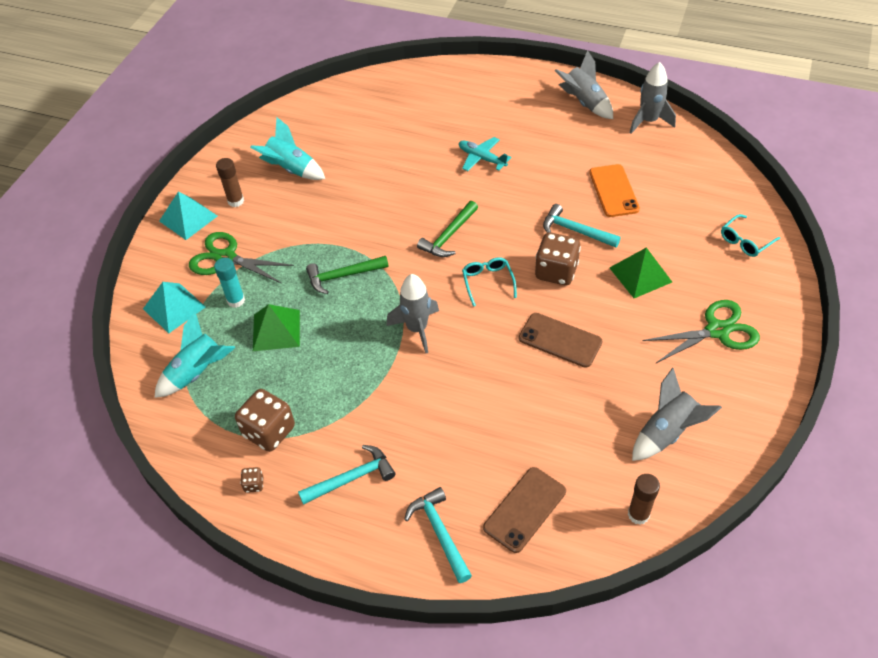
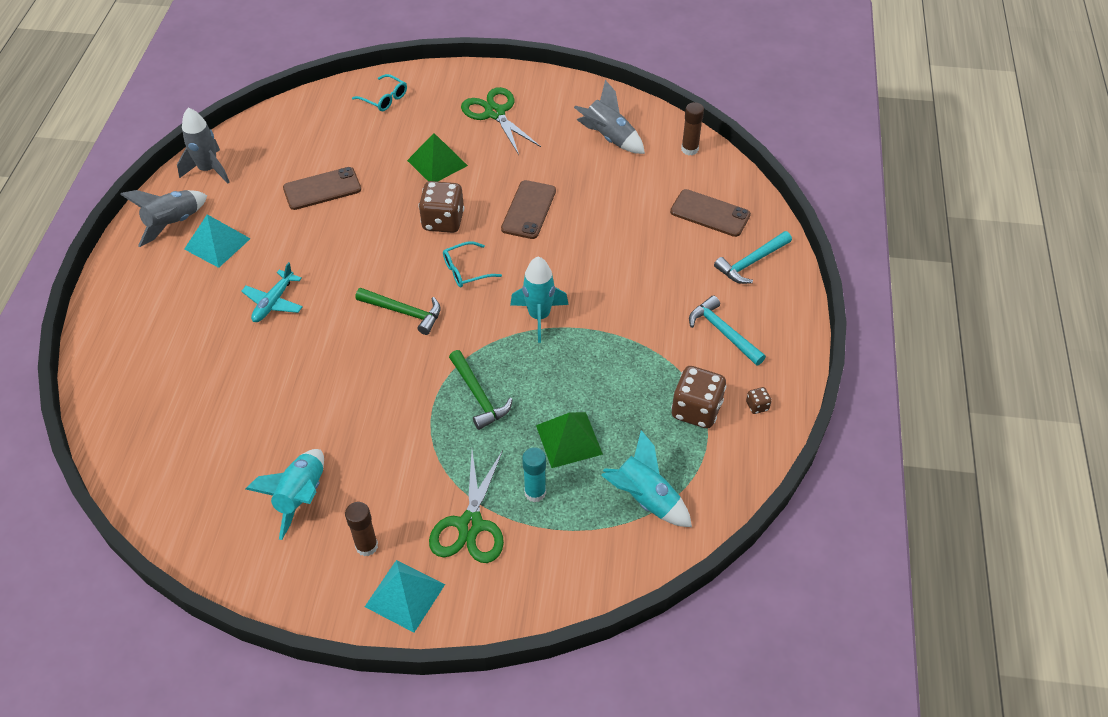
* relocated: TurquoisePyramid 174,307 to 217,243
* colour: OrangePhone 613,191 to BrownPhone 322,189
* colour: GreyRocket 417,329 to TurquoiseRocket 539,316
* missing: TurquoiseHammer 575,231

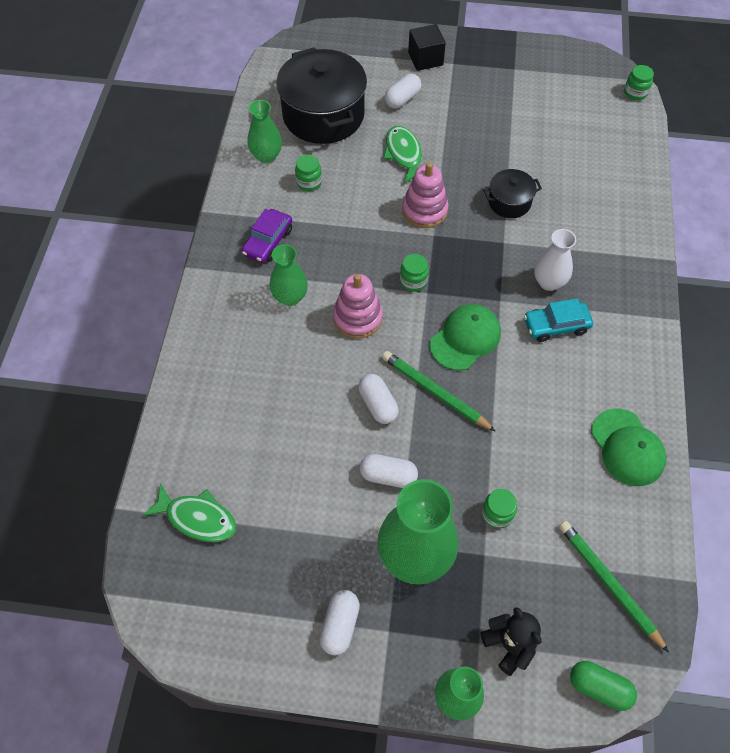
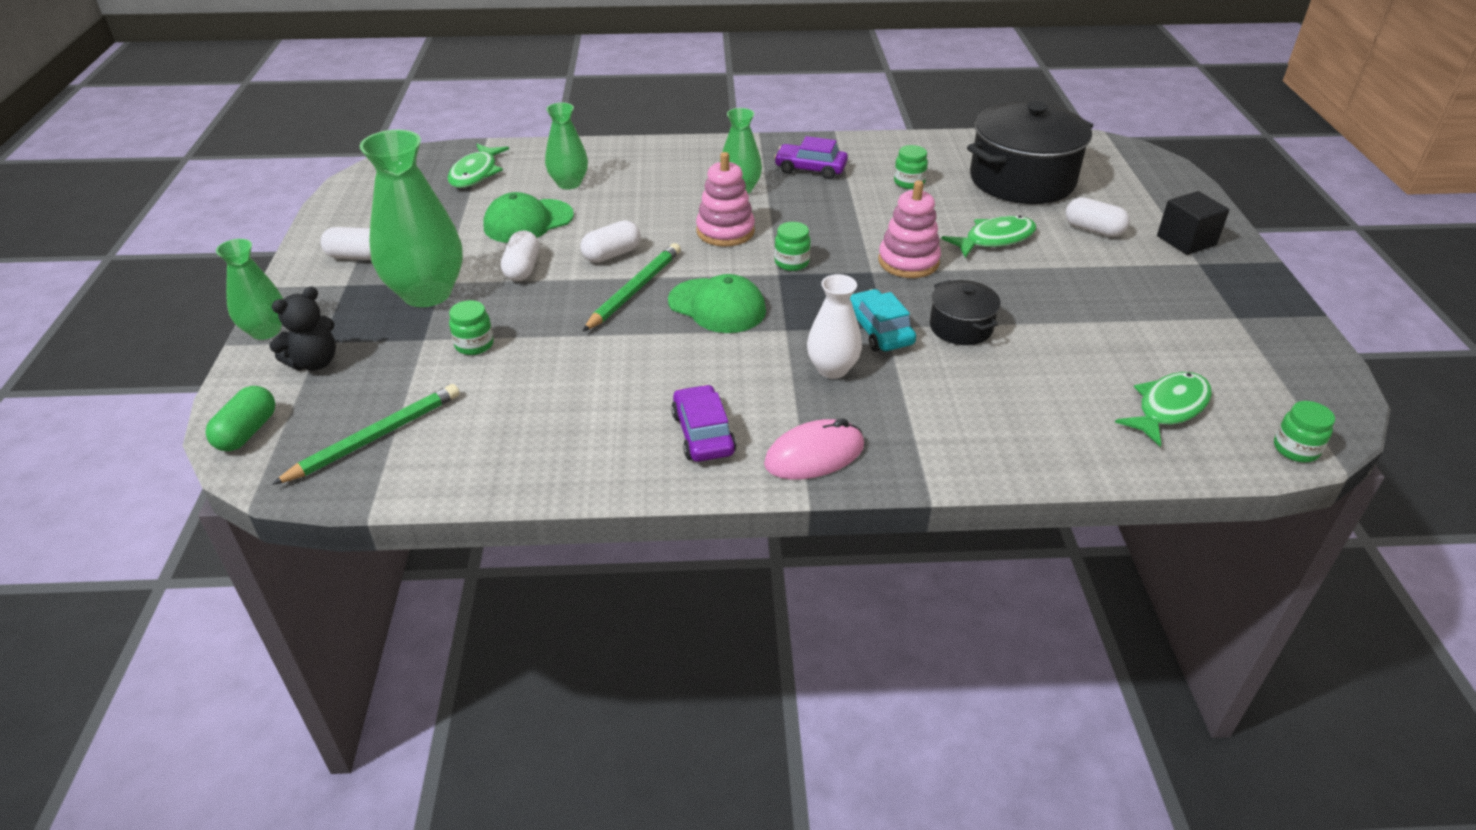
* relocated: GreenCap 627,447 to 528,221
* relocated: GreenVase 266,156 to 569,183
* appeared: PurpleCar 703,433
* appeared: PinkMouse 814,455
* relocated: TurquoiseCar 556,326 to 878,330
* appeared: GreenFish 1168,408

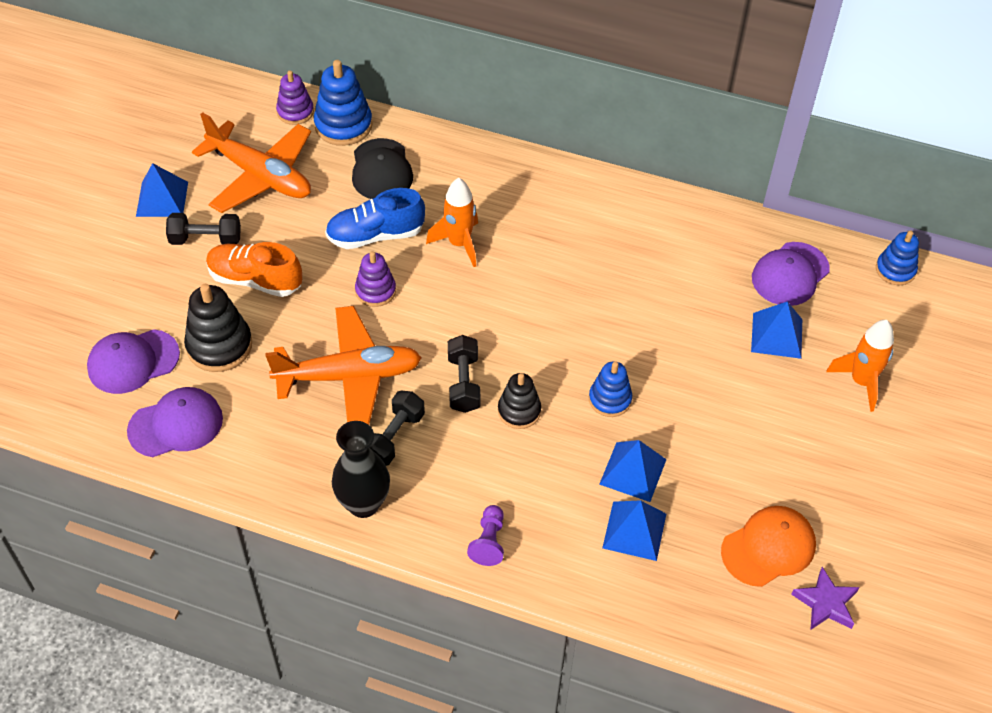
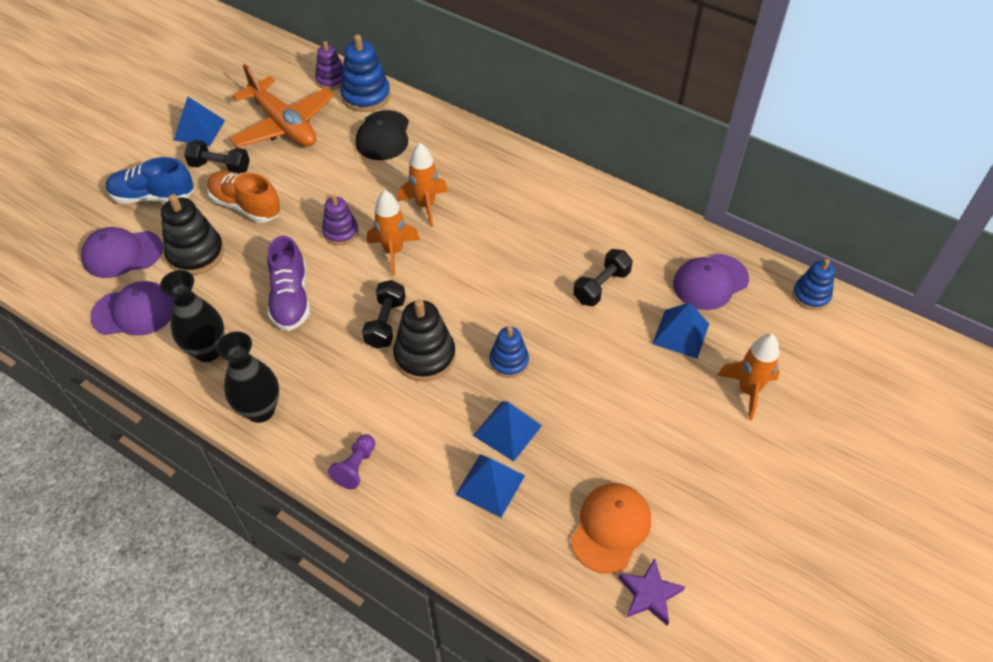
* relocated: BlueShoe 375,235 to 153,196
* appeared: BlackVase 208,351
* exchanged: OrangePlane 349,376 to PurpleShoe 291,299
* appeared: OrangeRocket 393,252
* size: BlackStackingToy 519,411 = 425,356 x1.56
* spun: OrangeCap 768,547 = 610,528 45 degrees counterclockwise
* relocated: BlackDumbbell 394,437 to 601,286

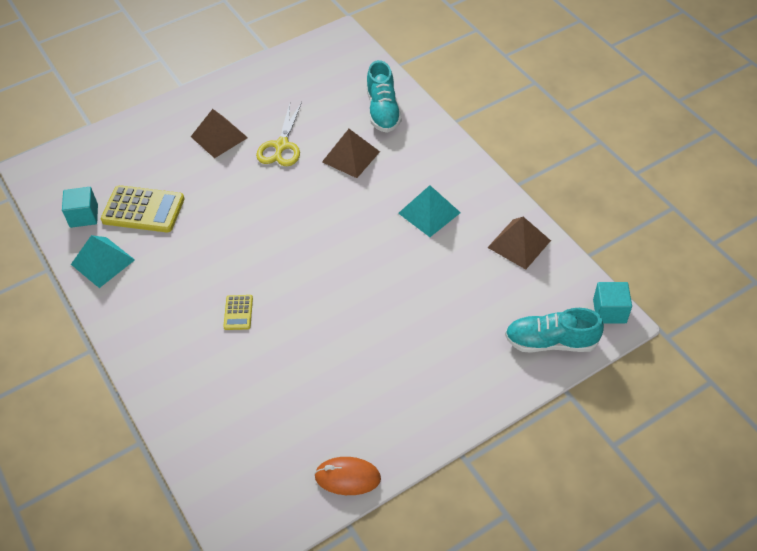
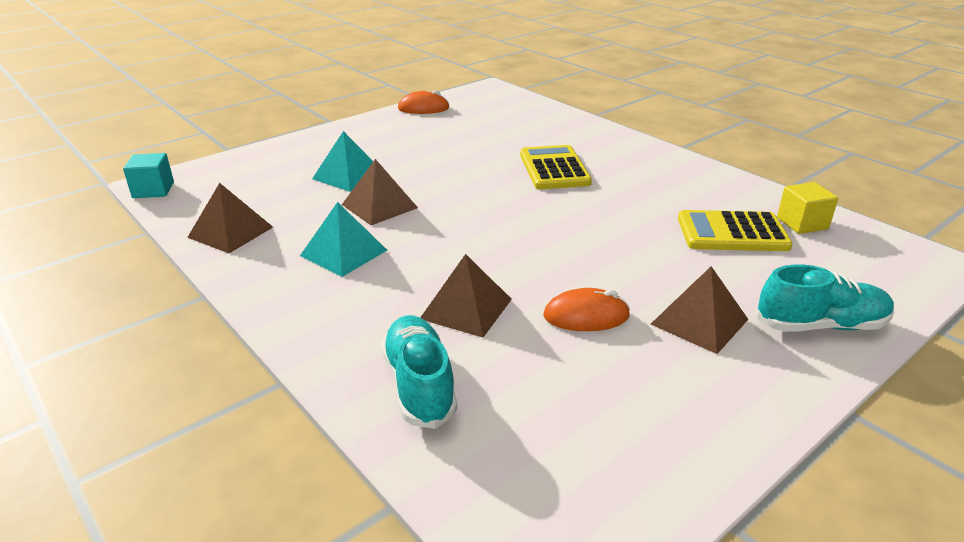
* relocated: TurquoisePyramid 102,262 to 348,175
* appeared: BrownPyramid 379,206
* size: YellowCalculator 238,312 = 554,169 x1.99
* exchanged: YellowScissors 281,145 to OrangeMouse 586,316
* relocated: TurquoiseShoe 551,342 to 820,325
* colour: TurquoiseCube 84,216 to YellowCube 802,223

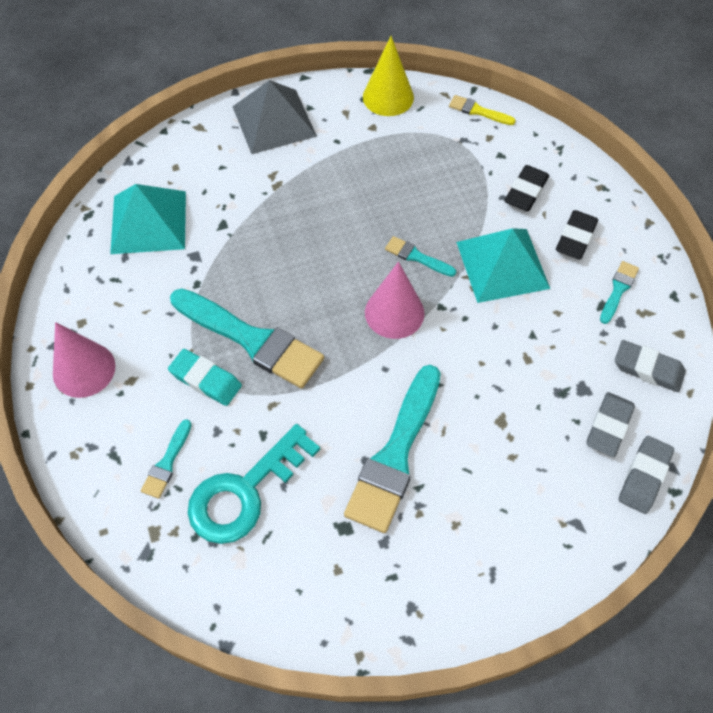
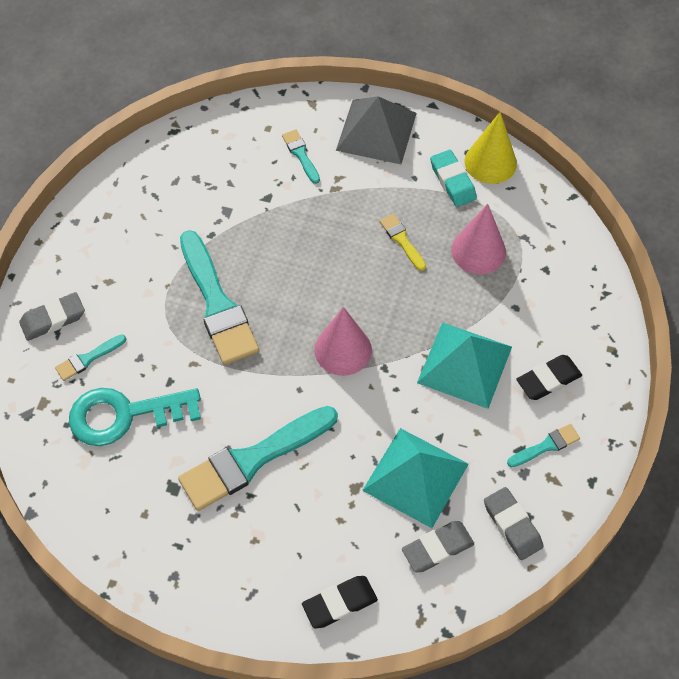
* relocated: GreyEraser 644,476 to 53,319
* relocated: TurquoiseBrush 417,257 to 301,154
* relocated: BlackEraser 526,192 to 339,603
* relocated: TurquoisePyramid 149,222 to 416,477
* relocated: YellowBrush 478,111 to 402,240
* relocated: TurquoiseEraser 206,380 to 452,181
* relocated: PinkCone 84,369 to 478,251

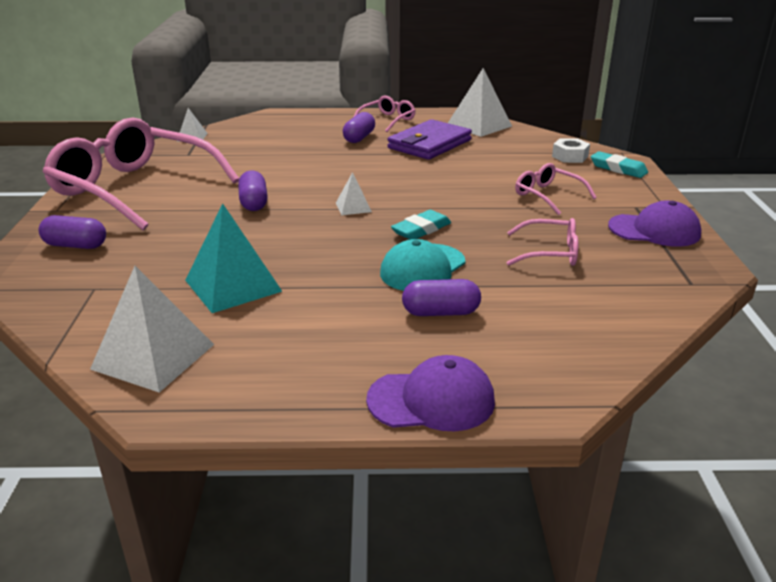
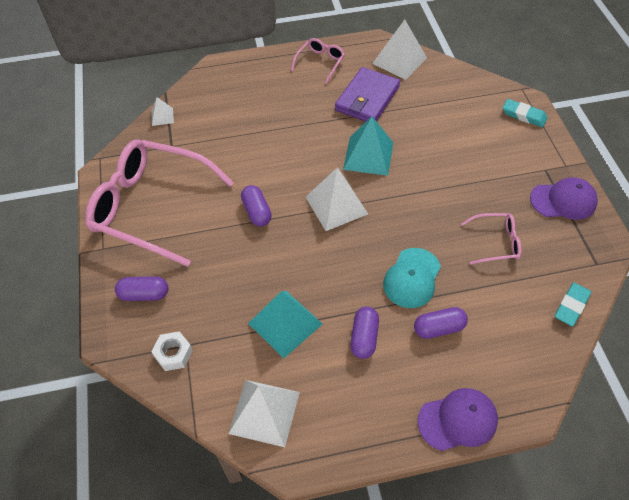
* relocated: WhiteNut 570,156 to 173,354
* size: WhitePyramid 353,207 = 336,205 x1.96
* appeared: TurquoisePyramid 368,156
* relocated: PurpleCapsule 359,138 to 364,337
* relocated: TurquoiseEraser 421,230 to 571,306
* missing: PinkGlasses 548,196

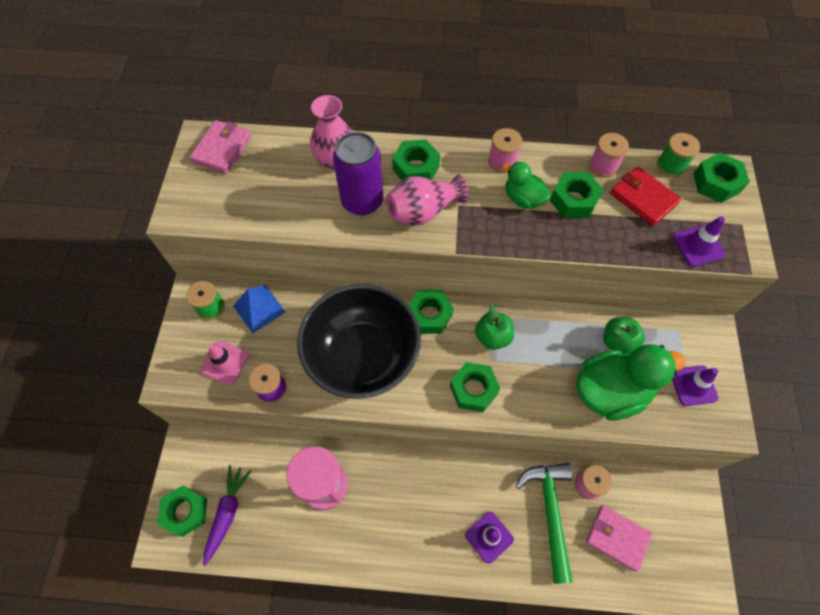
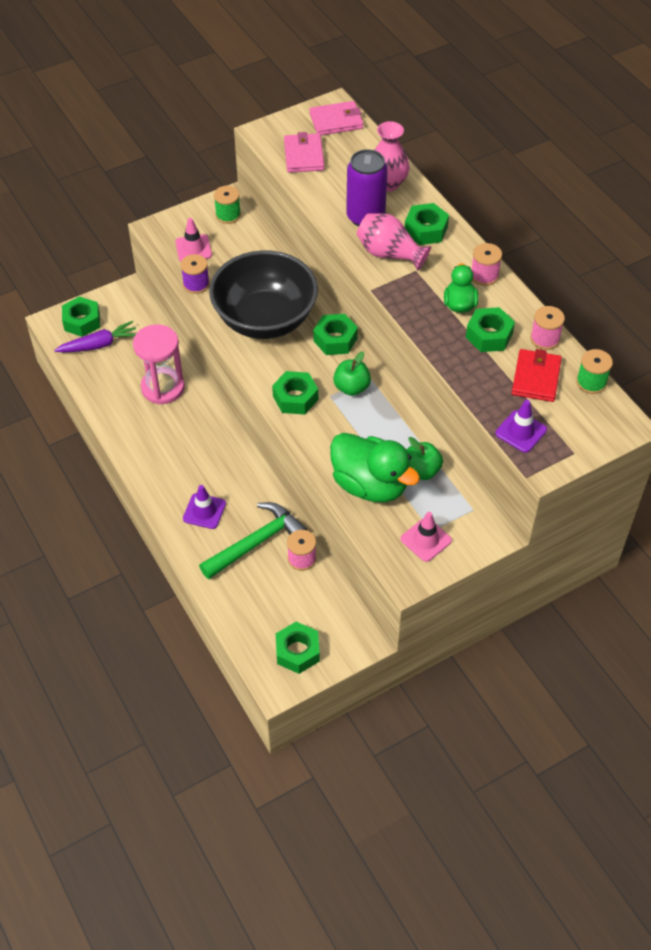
* relocated: GreenNut 716,183 to 297,651
* relocated: PinkWallet 617,538 to 304,156
* colour: PurpleTrafficCone 693,385 to PinkTrafficCone 426,540
* missing: BluePyramid 259,308

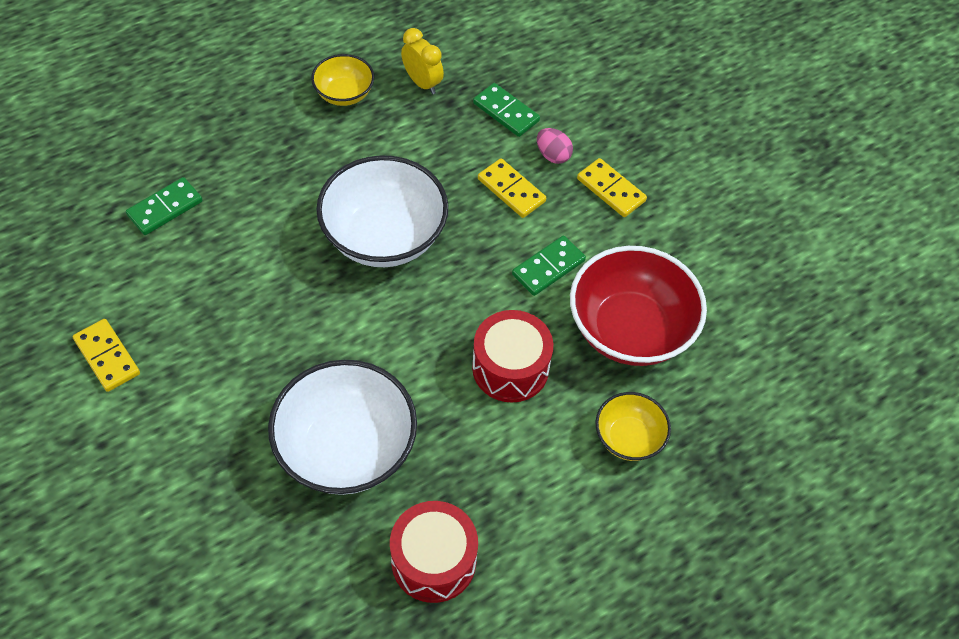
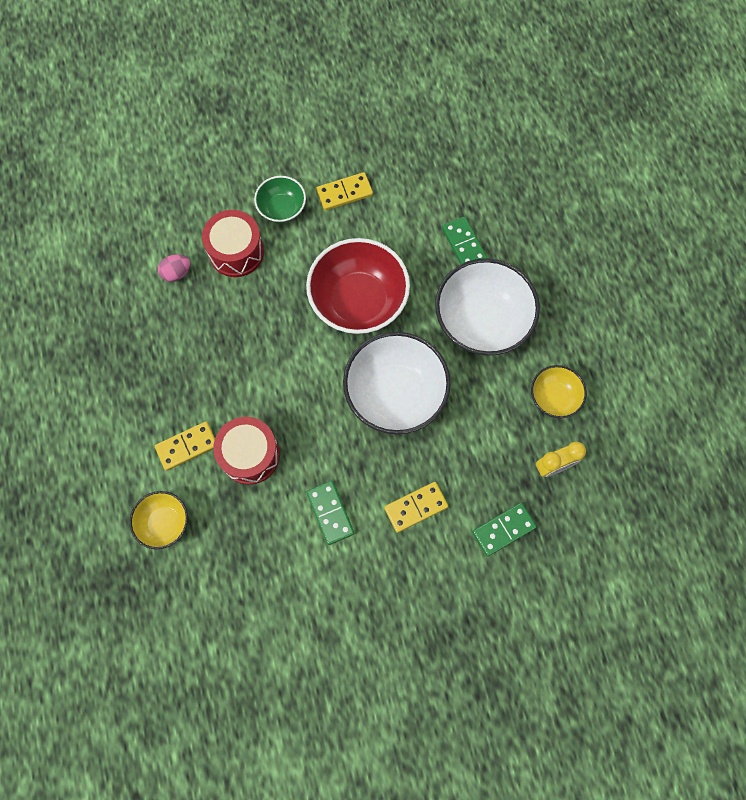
* relocated: YellowDomino 611,190 to 187,446
* relocated: PinkEgg 553,155 to 177,273
* relocated: RedDrum 433,561 to 236,252
* appeared: GreenBowl 282,208
* relocated: RedBowl 630,329 to 358,301
* relocated: WhiteBowl 346,448 to 482,321

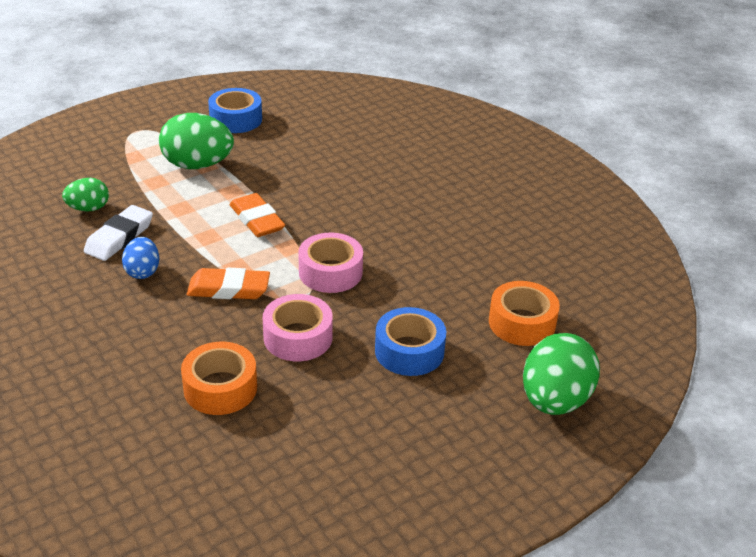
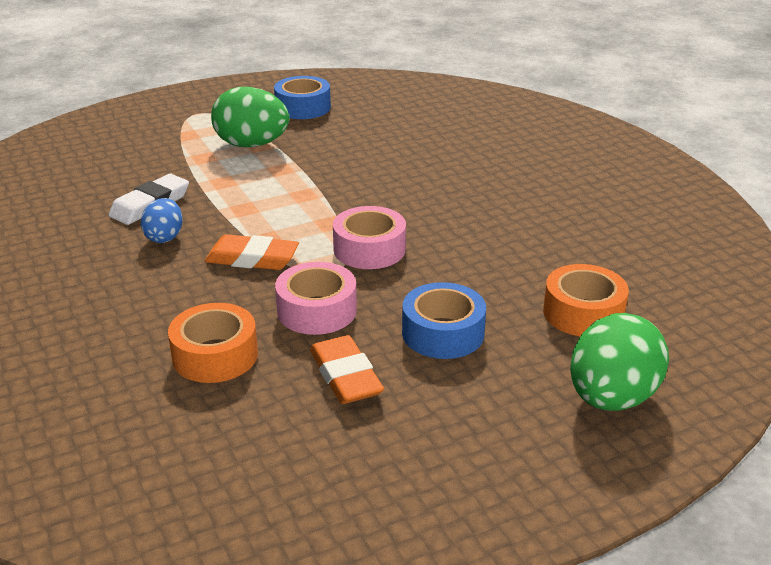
* relocated: OrangeEraser 257,220 to 345,376
* missing: GreenEgg 88,208

